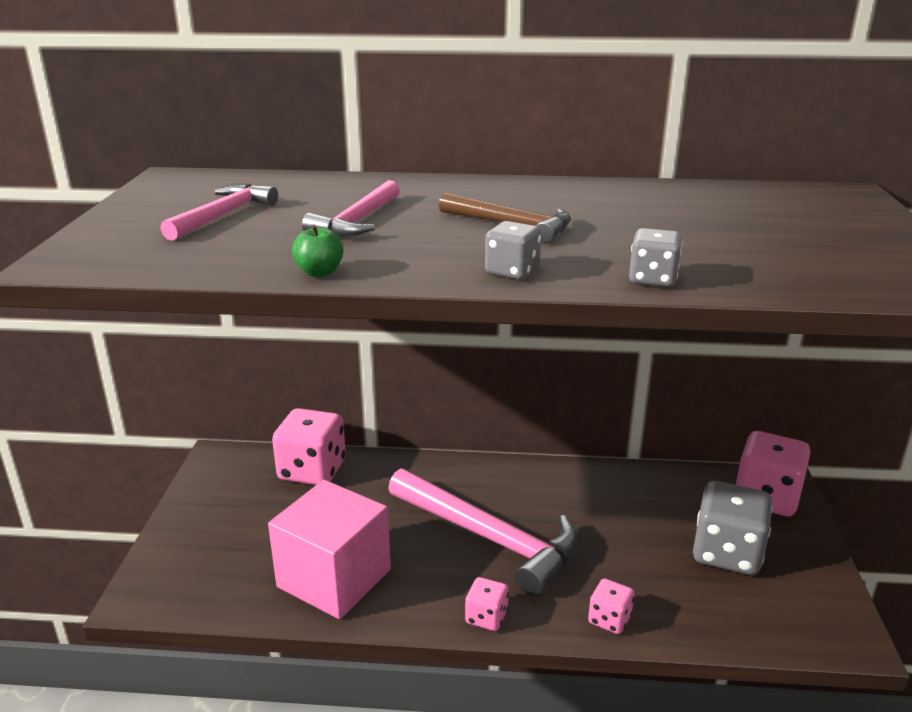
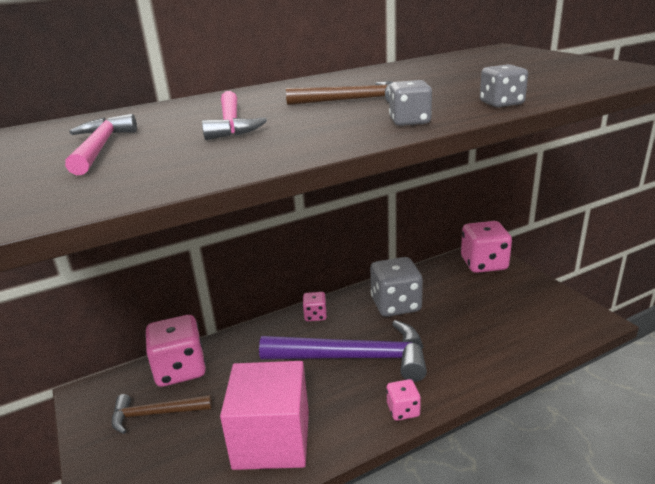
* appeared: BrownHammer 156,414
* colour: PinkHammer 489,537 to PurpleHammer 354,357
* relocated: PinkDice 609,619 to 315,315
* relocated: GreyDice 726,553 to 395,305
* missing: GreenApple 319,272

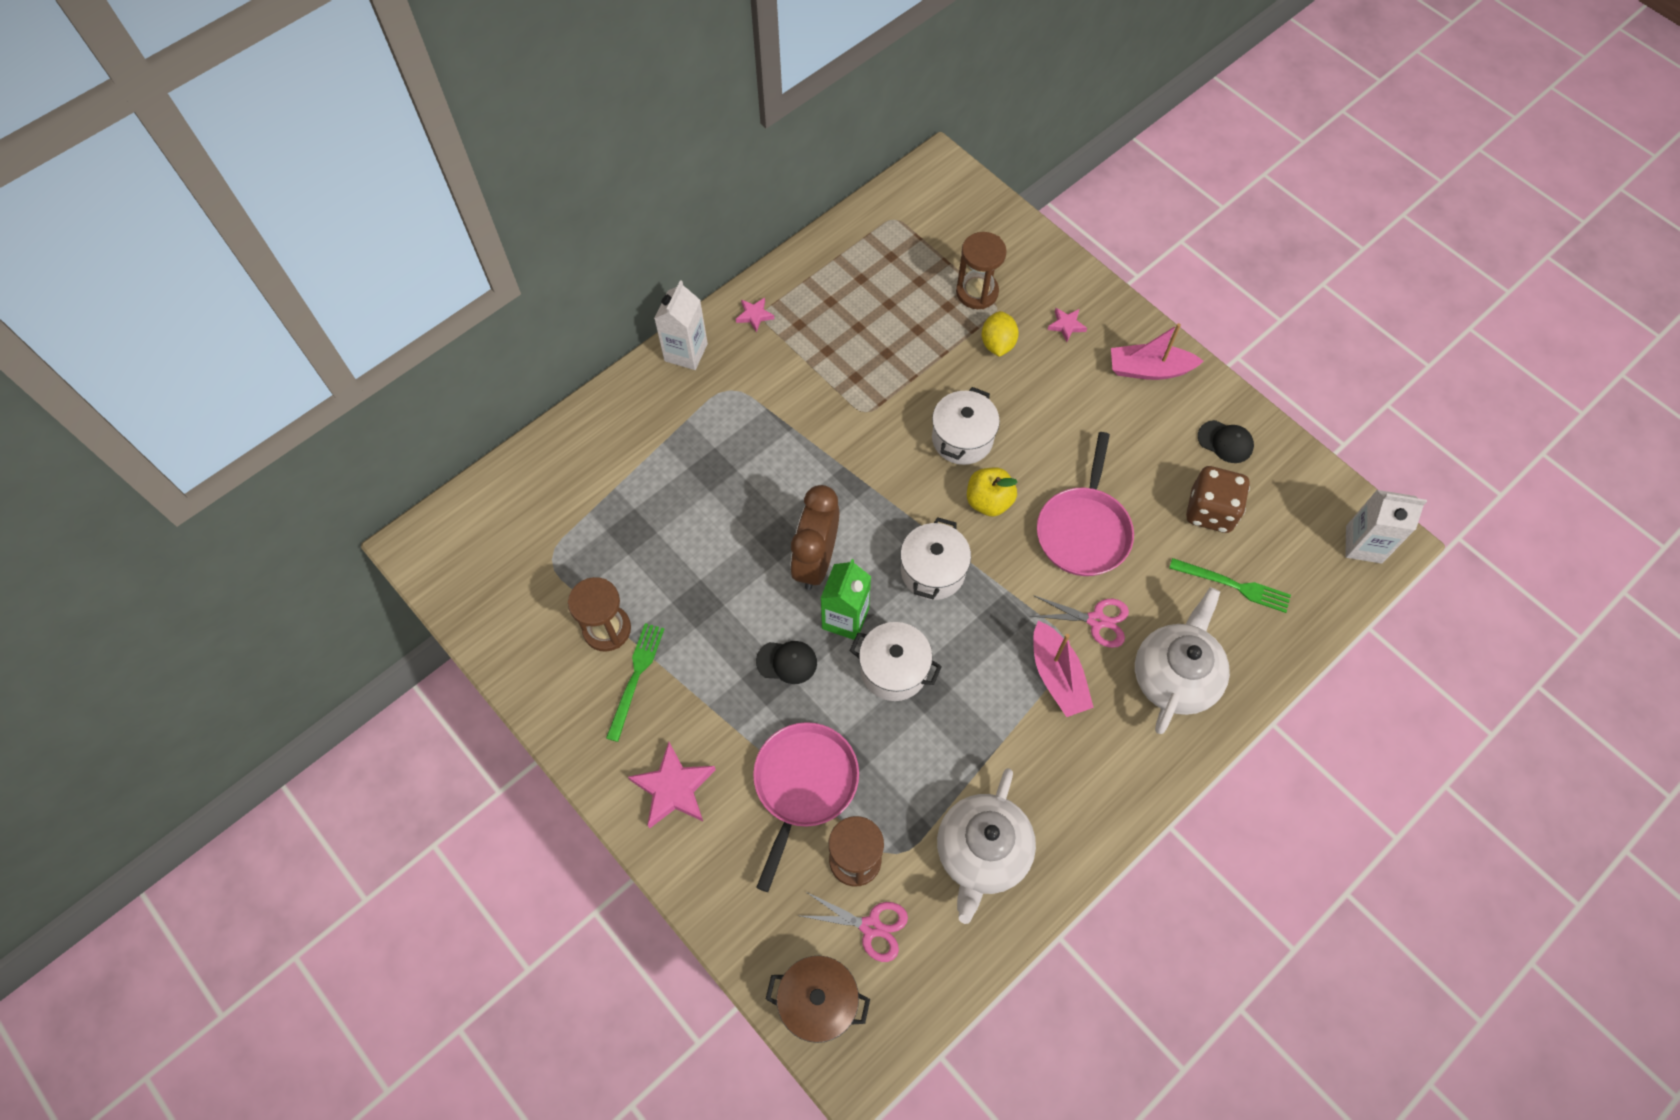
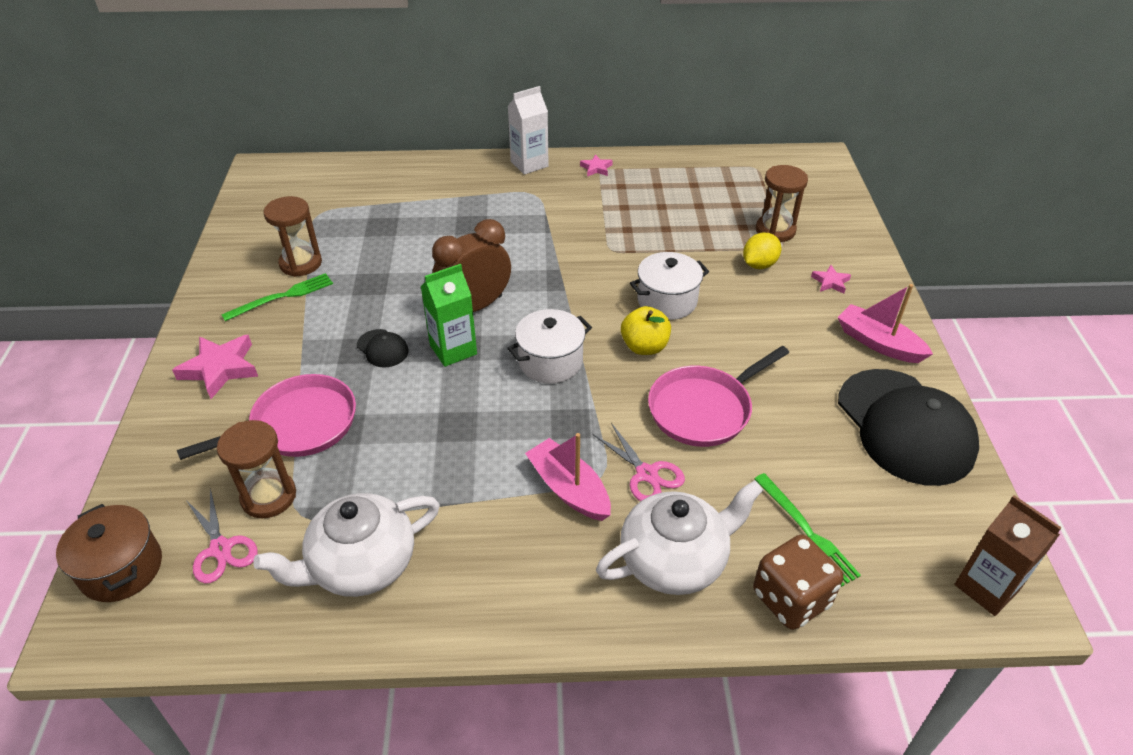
* spun: PinkBoat 1057,676 = 569,489 120 degrees clockwise
* relocated: BrownDice 1210,511 to 791,599
* size: BlackCap 1225,442 = 905,426 x2.41
* colour: WhiteCarton 1363,544 to BrownCarton 986,587
* missing: WhitePot 894,670

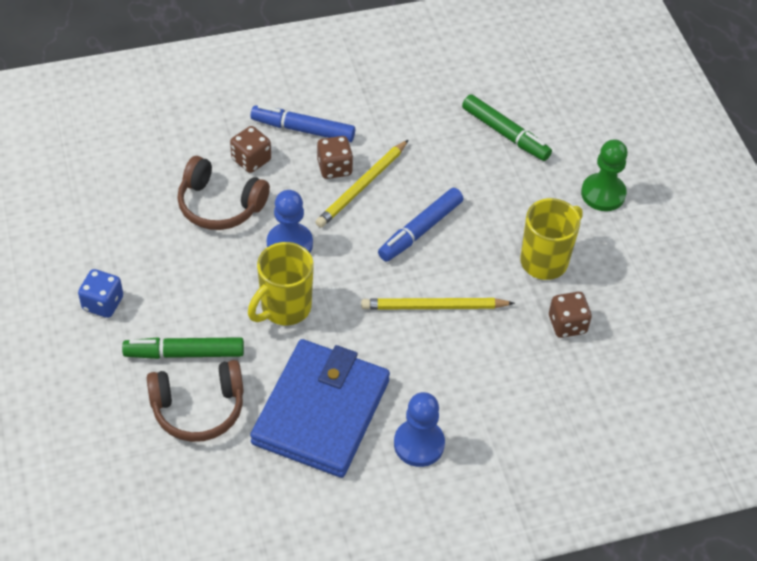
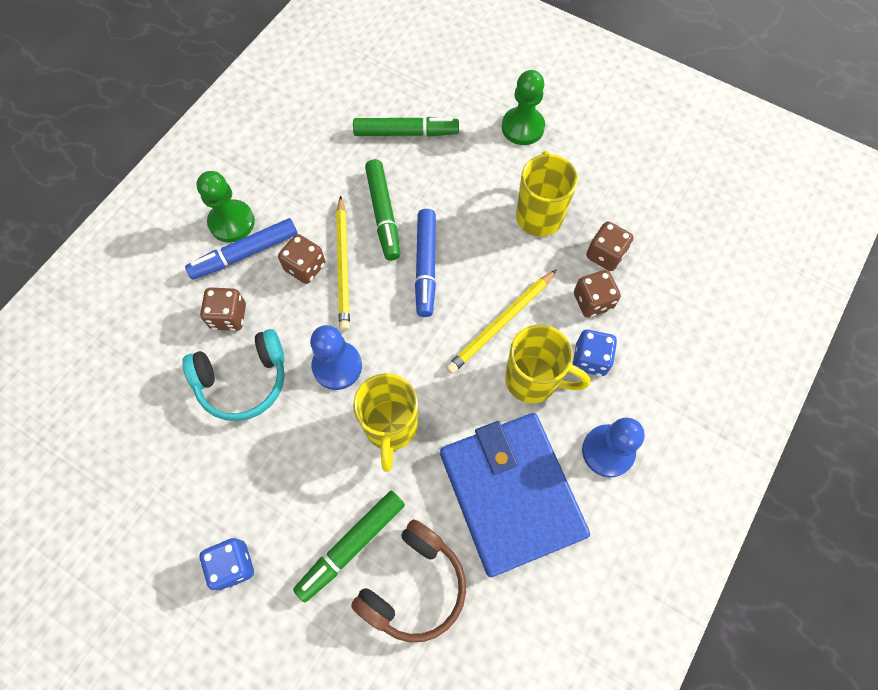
* colour: BrownHeadphones 220,205 to TurquoiseHeadphones 243,380
* appeared: GreenPawn 232,222
* appeared: GreenMarker 383,214
* appeared: YellowMug 533,380
* appeared: BlueDice 590,359
* appeared: BrownDice 592,301

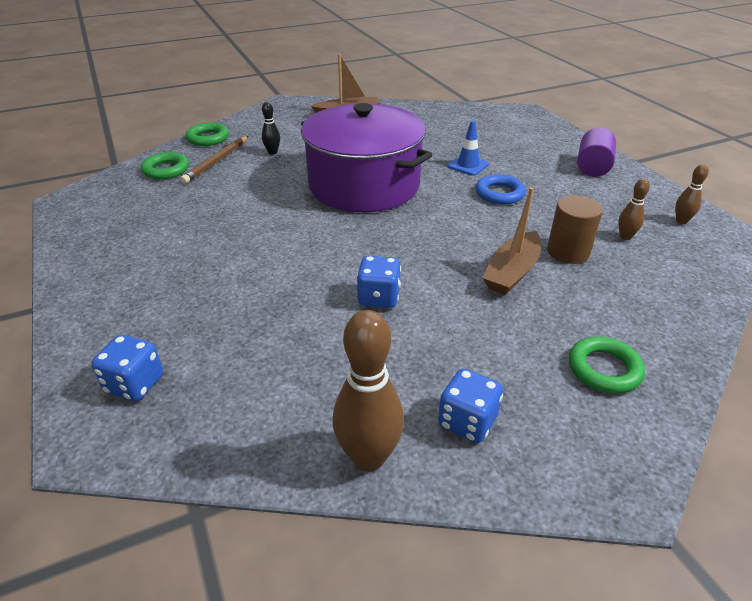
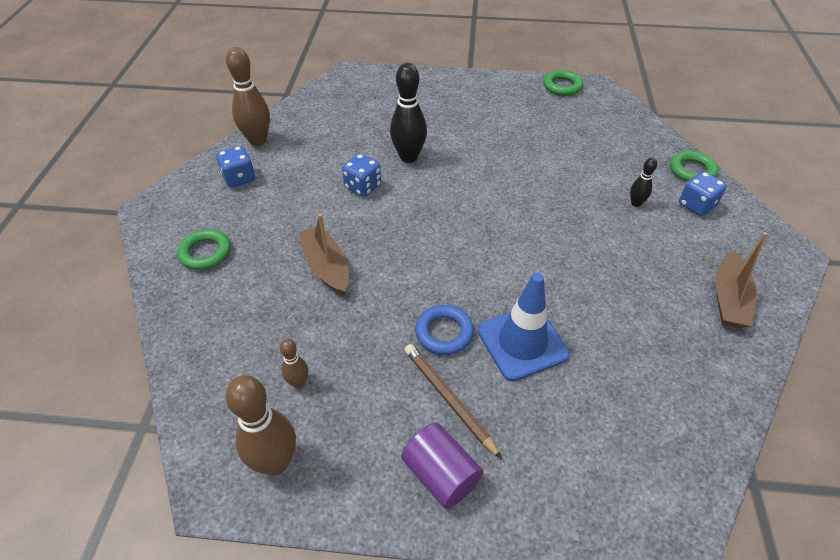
* size: BrownBowlingPin 681,221 = 275,462 x1.94
* appeared: BlackBowlingPin 408,157
* relocated: BrownPencil 216,161 to 448,399
* size: BlueTrafficCone 468,165 = 522,342 x1.71
* relocated: GreenRing 166,170 to 562,86
* relocated: BlueDice 135,384 to 696,205
* missing: PurplePot 364,185
* missing: BrownCylinder 568,252

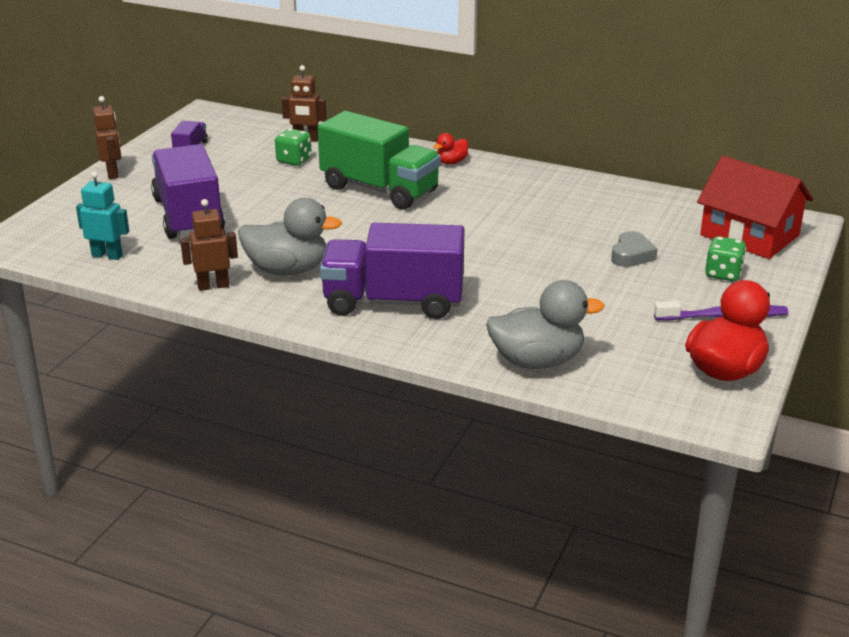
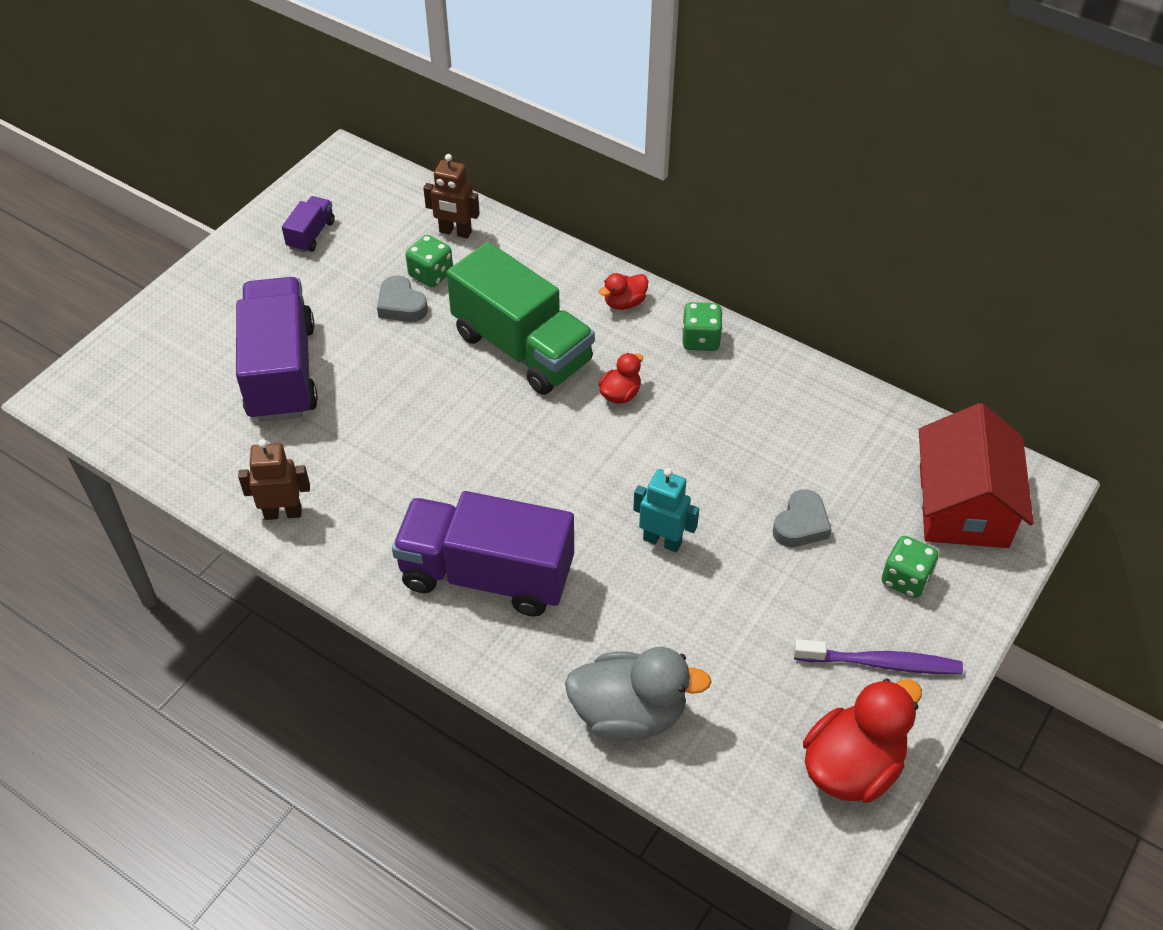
* appeared: GreyHeart 401,305
* appeared: RedDuck 620,394
* relocated: TurquoiseRobot 107,255 to 662,541
* appeared: GreenDice 700,340
* spun: RedHouse 749,235 = 963,505 45 degrees clockwise
* missing: BrownRobot 113,173
* missing: GreyDuck 288,270

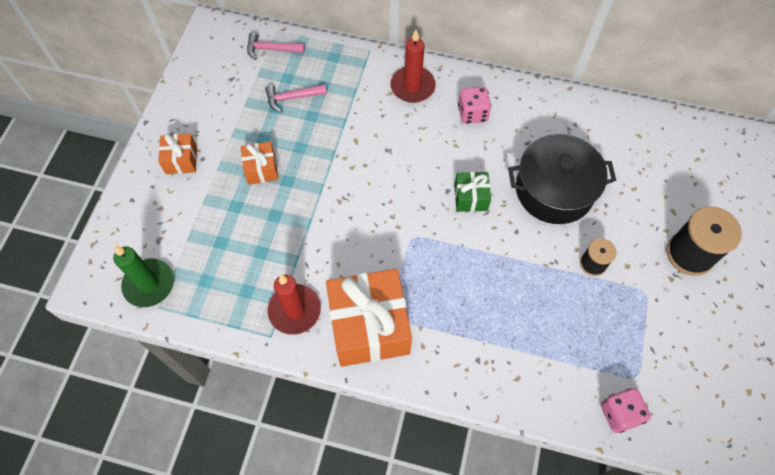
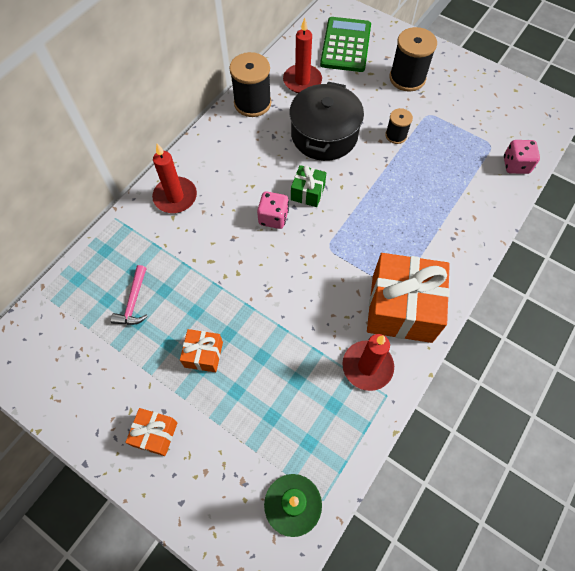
* appeared: BlackSpool 252,103
* relocated: PinkDice 472,113 to 273,218
* appeared: RedCandle 302,81
* appeared: GreenCalculator 346,45
* missing: PinkHammer 271,49

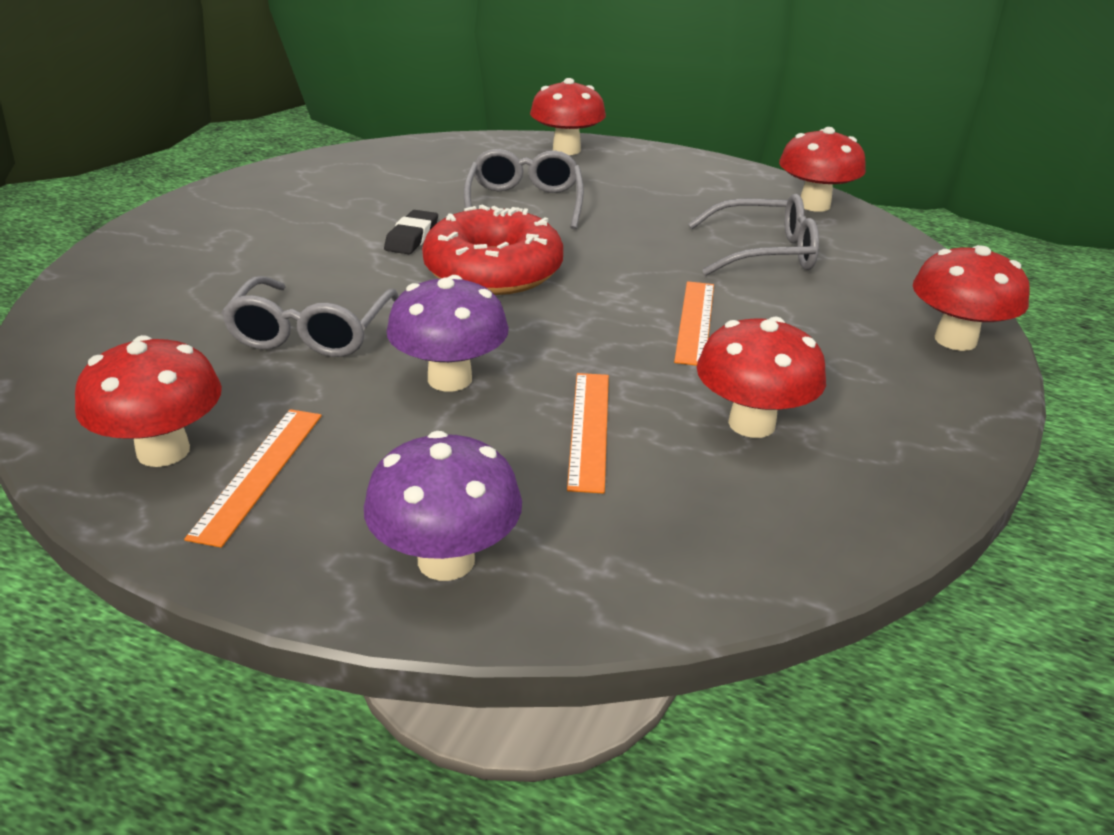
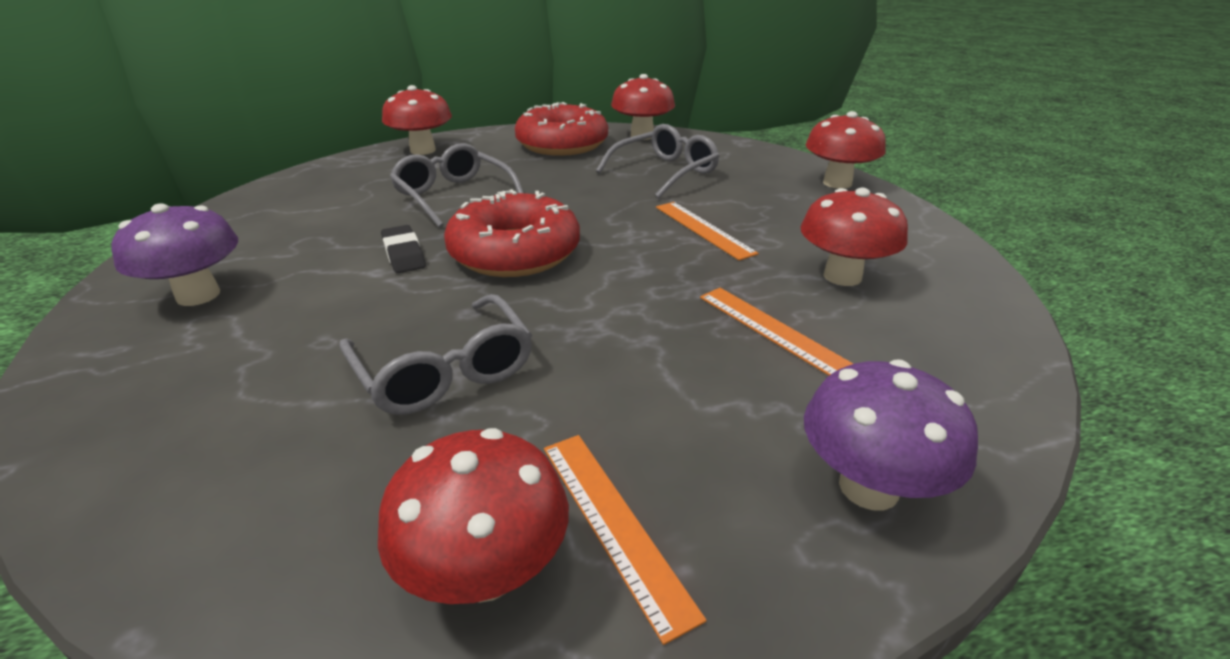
* relocated: PurpleMushroom 450,379 to 198,295
* appeared: RedDonut 562,144

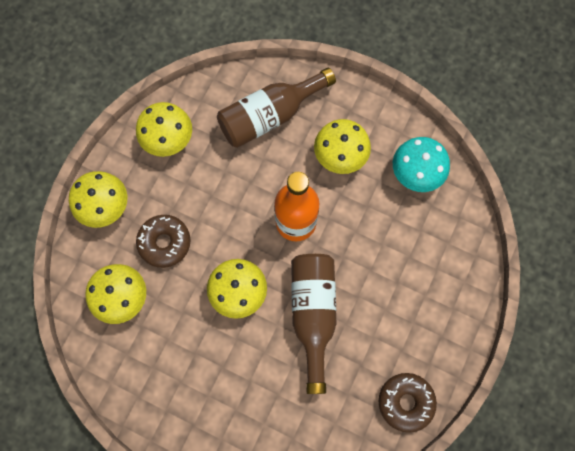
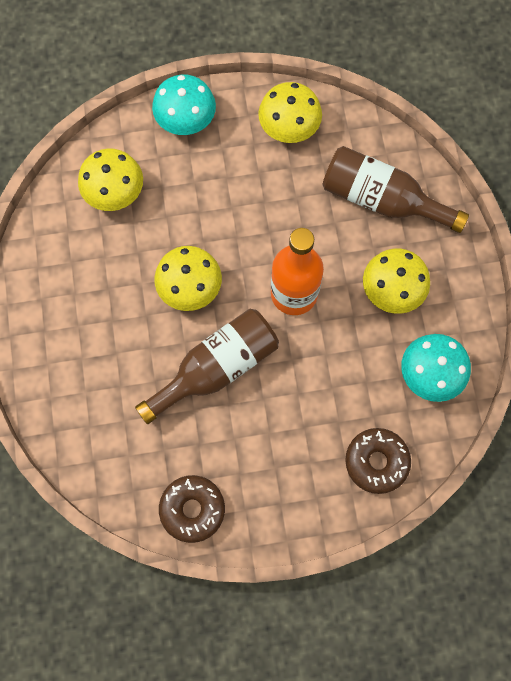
* colour: YellowMushroom 105,206 to TurquoiseMushroom 186,120
* relocated: BrownDonut 164,243 to 376,462

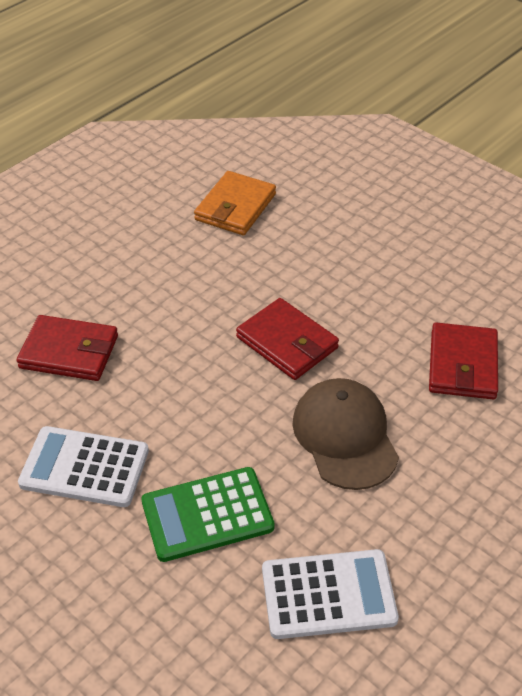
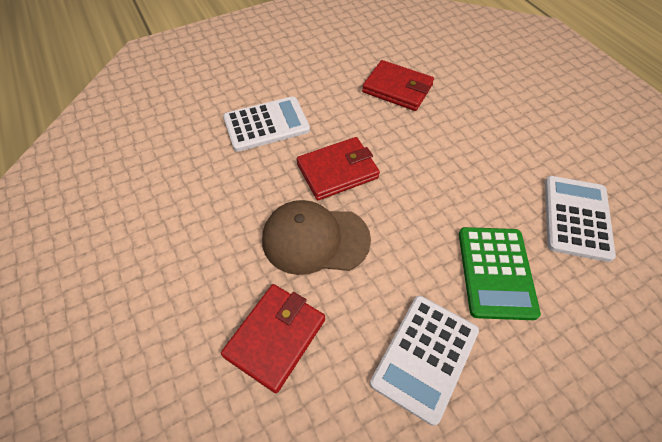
* appeared: WhiteCalculator 266,124
* relocated: BrownCap 345,436 to 315,239
* missing: OrangeWallet 235,207

